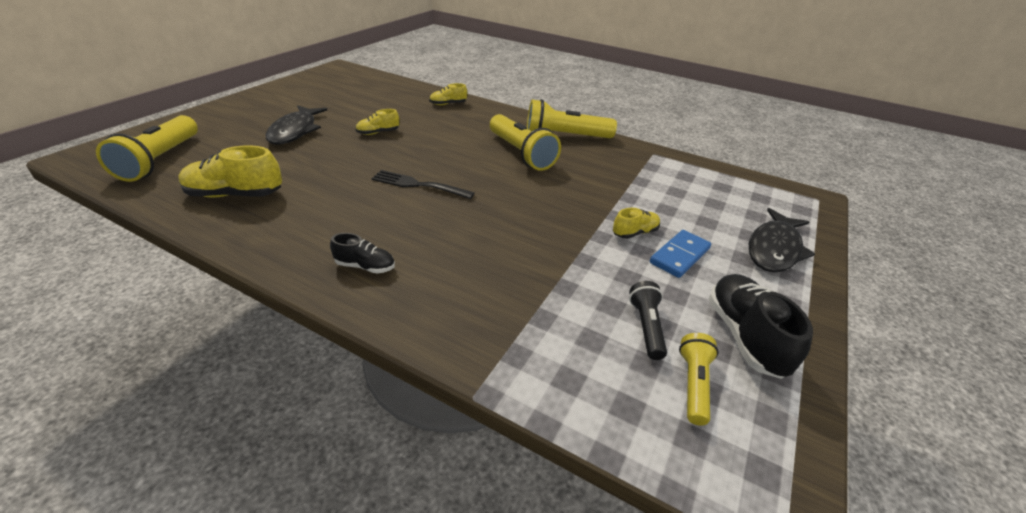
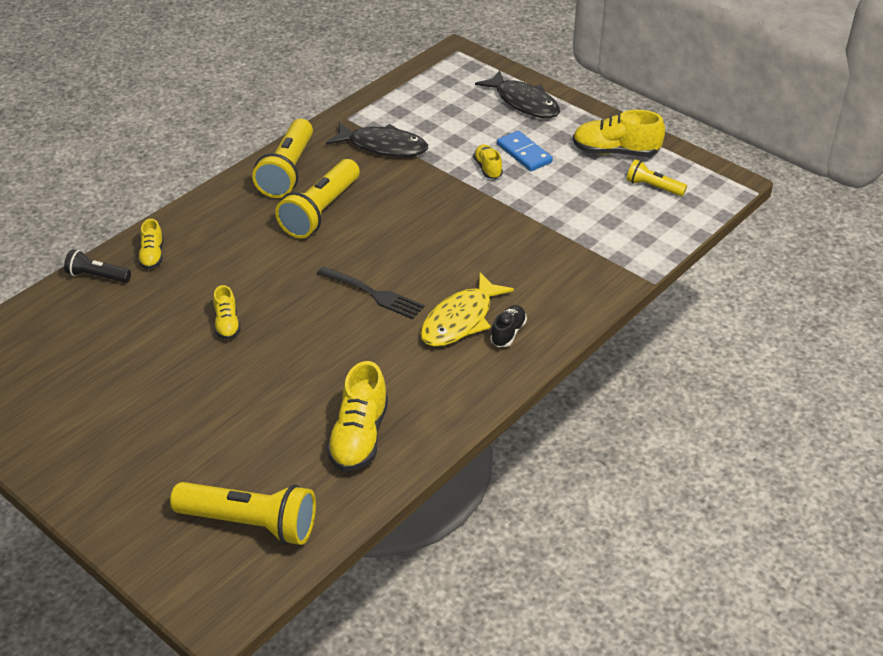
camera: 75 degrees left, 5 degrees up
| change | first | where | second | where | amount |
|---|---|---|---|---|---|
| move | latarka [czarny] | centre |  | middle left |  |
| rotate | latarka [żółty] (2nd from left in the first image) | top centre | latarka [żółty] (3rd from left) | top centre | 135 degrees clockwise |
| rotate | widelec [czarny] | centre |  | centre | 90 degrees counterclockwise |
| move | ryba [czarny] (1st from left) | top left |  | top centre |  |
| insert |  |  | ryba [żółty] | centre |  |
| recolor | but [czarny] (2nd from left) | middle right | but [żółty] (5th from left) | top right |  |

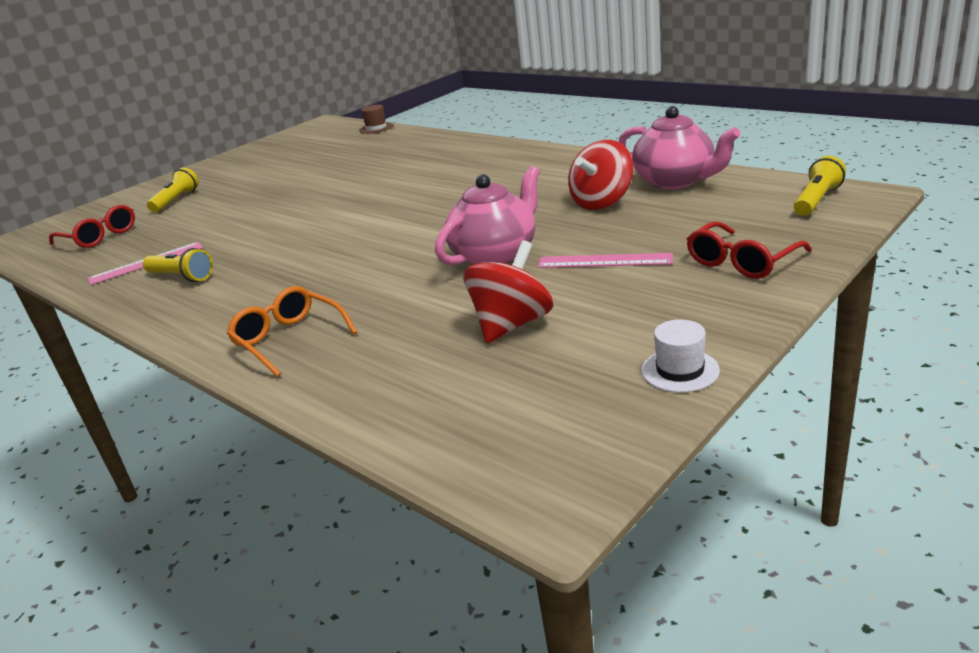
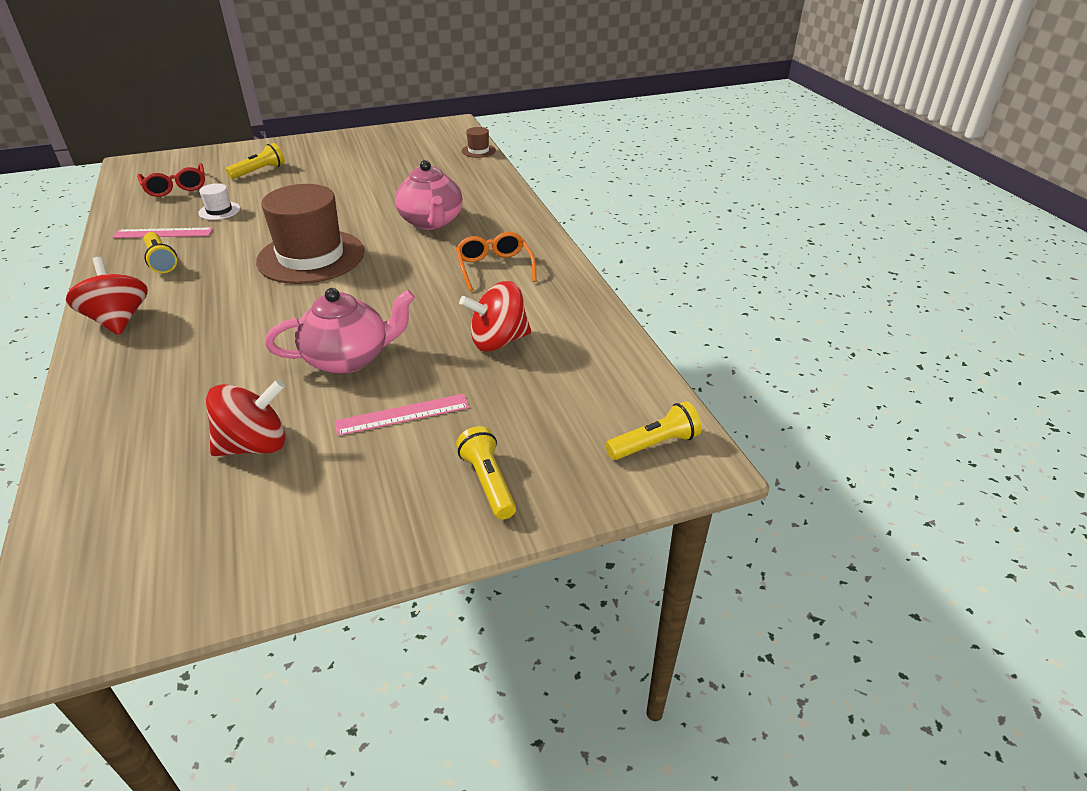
camera: 25 degrees right, 10 degrees up
| change | first | where | second | where | amount |
|---|---|---|---|---|---|
| insert |  |  | bączek [czerwony] (1st from left) | middle left |  |
| move | kapelusz [biały] | middle right |  | top left |  |
| insert |  |  | kapelusz [brązowy] (1st from left) | top left |  |
| rotate | linijka [różowy] (2nd from left) | centre |  | centre | 60 degrees counterclockwise |
| move | imbryk [różowy] (2nd from left) | top right |  | top centre |  |
| move | okulary [pomarańczowy] | middle left |  | top centre |  |
| replace | okulary [czerwony] (2nd from left) | middle right | latarka [żółty] (3rd from left) | centre |  |

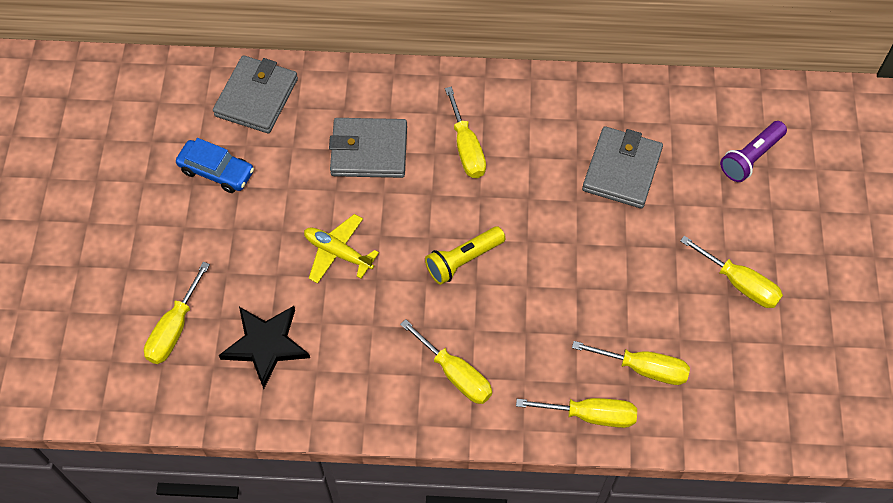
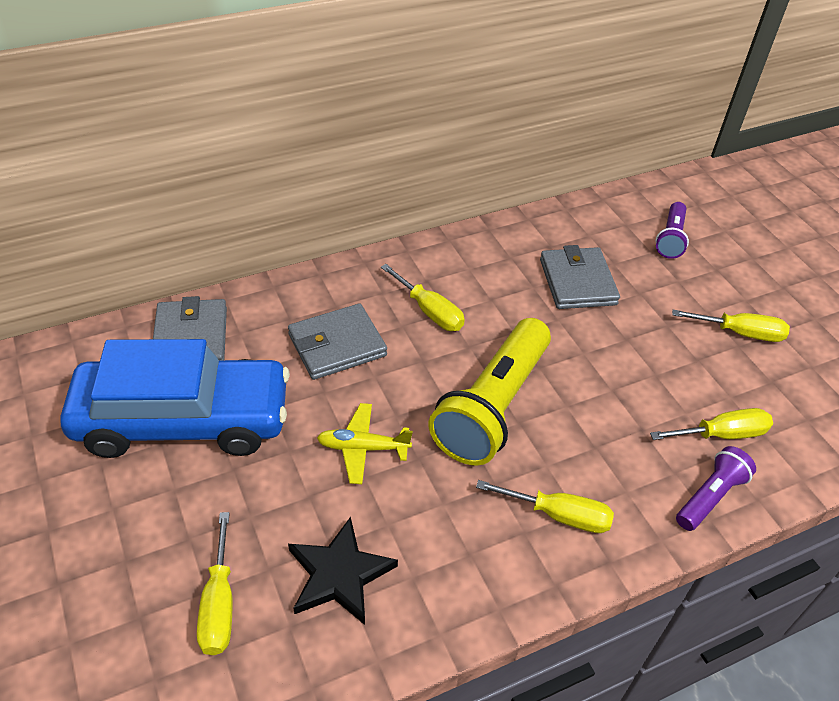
camera: 30 degrees left, 15 degrees down
| change | first | where | second | where | amount |
|---|---|---|---|---|---|
| resize | samochód [niebieski] | top left |  | middle left | x2.33 |
| resize | latarka [żółty] | centre |  | centre | x1.96 |
| replace | śrubokręt [żółty] (4th from left) | bottom centre | latarka [fioletowy] (2nd from left) | bottom right |  |

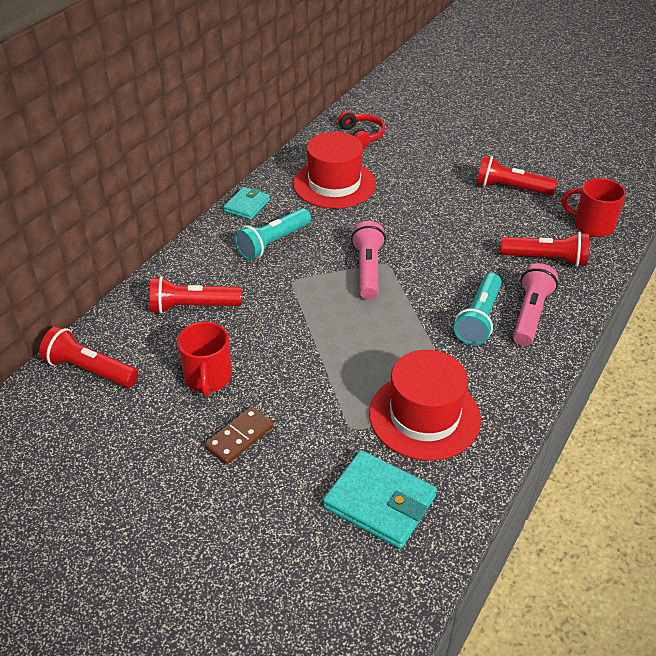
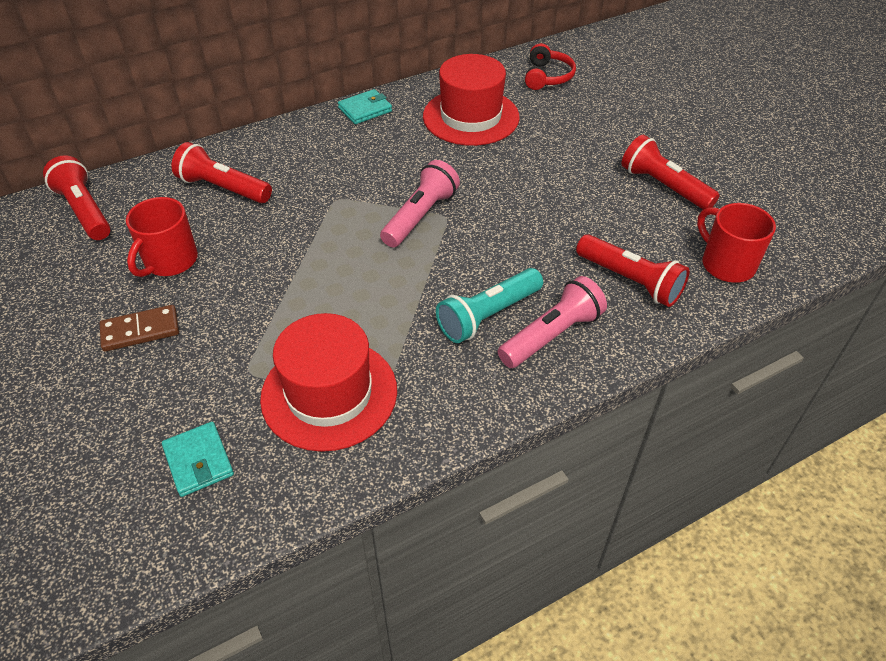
camera: 30 degrees right, 5 degrees up
| change | first | where | second | where | amount |
|---|---|---|---|---|---|
| resize | portfel [turkusowy] (2nd from left in the first image) | bottom centre | portfel [turkusowy] (1st from left) | bottom left | x0.61 |
| delete | latarka [turkusowy] (1st from left) | centre |  |  |  |

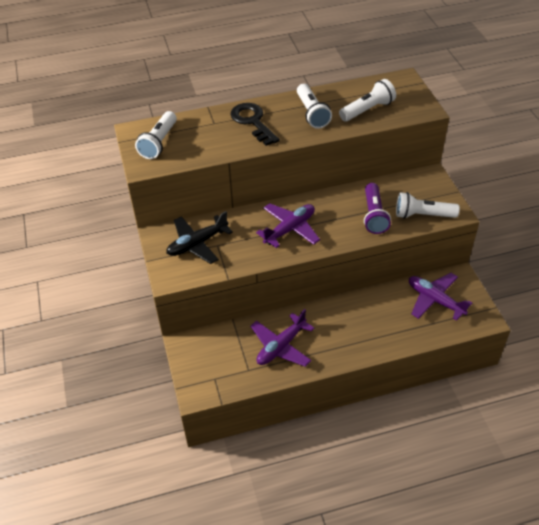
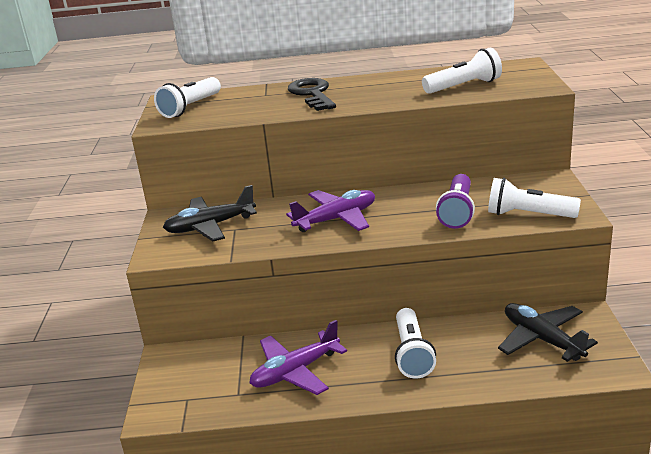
camera: 15 degrees right, 20 degrees down
| change | first | where | second | where | amount |
|---|---|---|---|---|---|
| move | latarka [biały] (2nd from left) | top centre |  | bottom centre |  |
| recolor | samolot [fioletowy] (3rd from left) | middle right | samolot [czarny] (2nd from left) | bottom right |  |

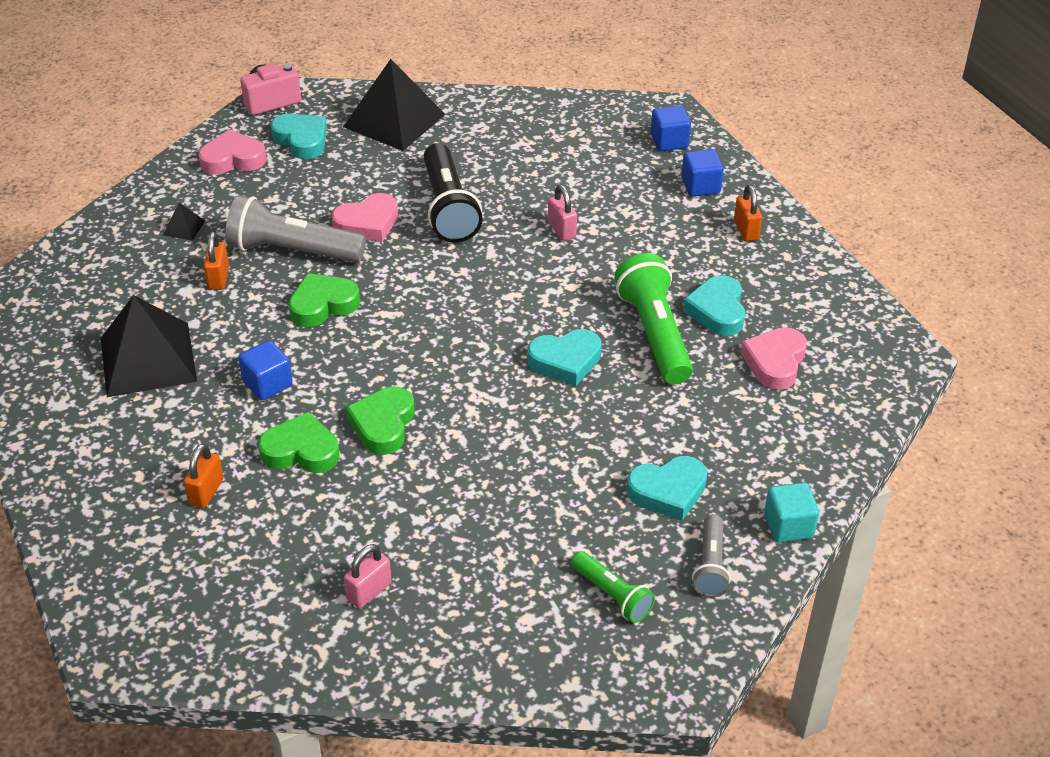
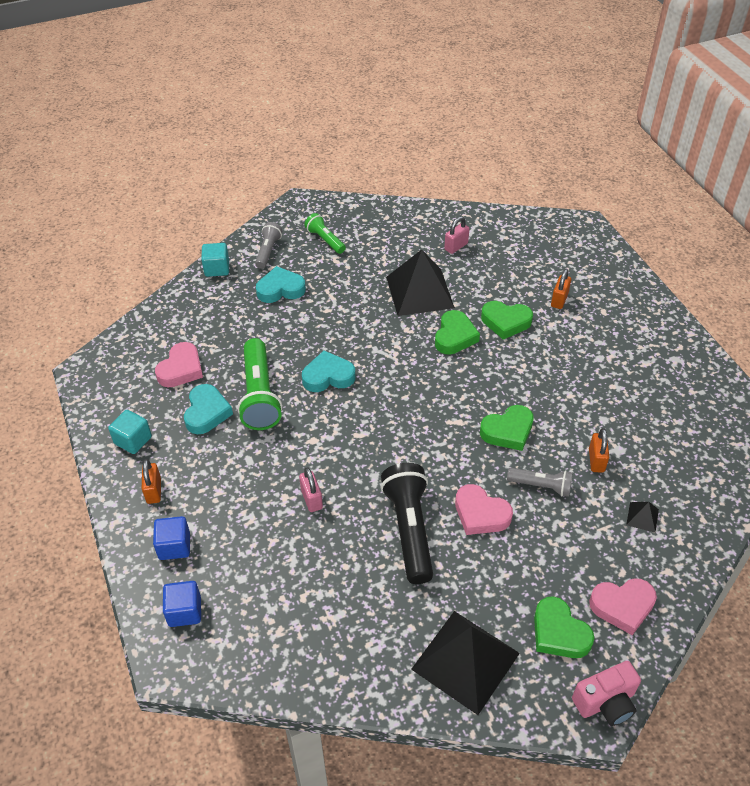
camera: 175 degrees left, 5 degrees up
| change | first | where | second | where | amount |
|---|---|---|---|---|---|
| insert |  |  | sześcian [turkusowy] (1st from left) | middle left |  |
| move | piramida [czarny] (1st from left) | middle left |  | centre |  |
| rotate | serce [różowy] (2nd from left) | top centre |  | centre | 120 degrees counterclockwise |
| resize | latarka [szary] (1st from left in the first image) | top left | latarka [szary] (2nd from left) | middle right | x0.56 |
| recolor | serce [turkusowy] (1st from left) | top left | serce [zielony] (4th from left) | bottom right |  |
| delete | sześcian [niebieski] (1st from left) | middle left |  |  |  |

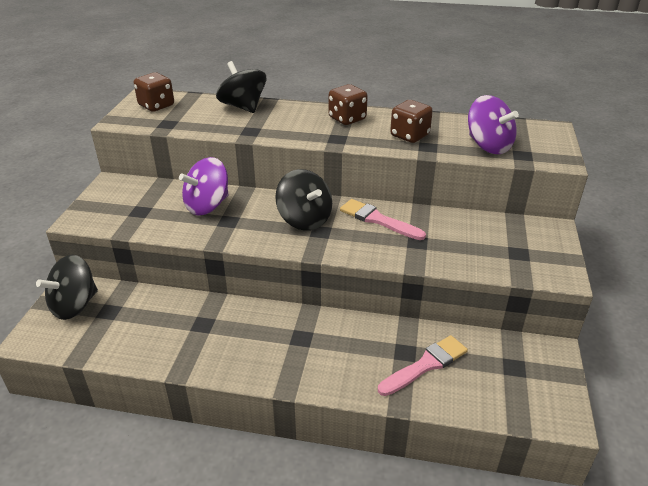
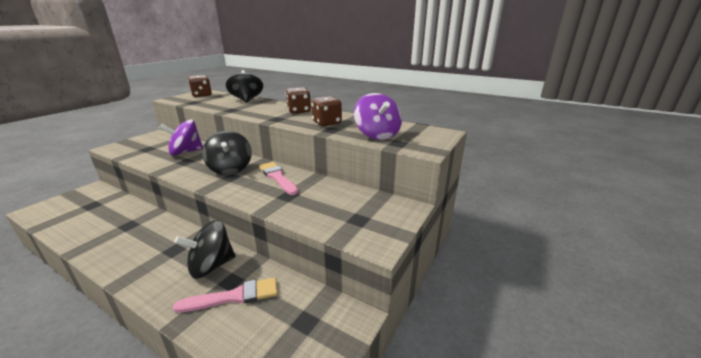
camera: 20 degrees right, 10 degrees down
| change | first | where | second | where | amount |
|---|---|---|---|---|---|
| move | bączek [czarny] (1st from left) | middle left |  | bottom left |  |

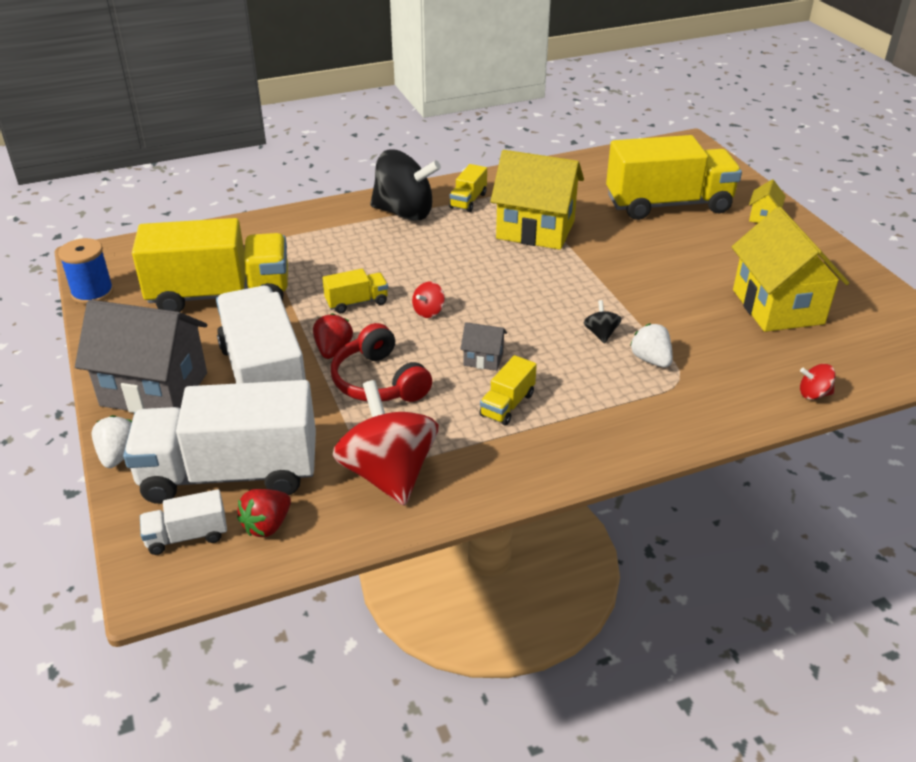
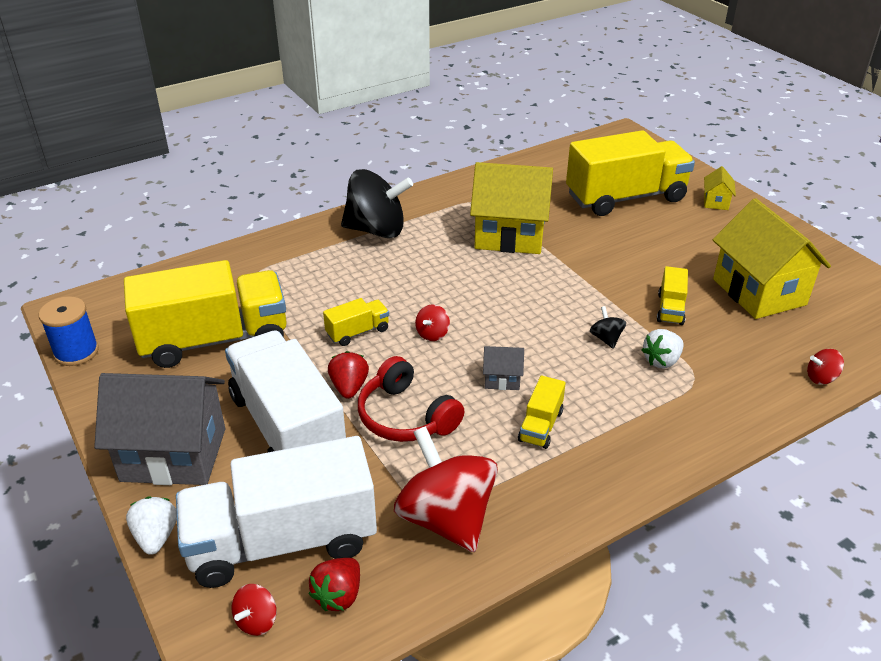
camera: 10 degrees left, 0 degrees up
| change | first | where | second | where | amount |
|---|---|---|---|---|---|
| replace | ciężarówka [biały] (1st from left) | bottom left | bączek [czerwony] (1st from left) | bottom left |  |
| rotate | truskawka [biały] (2nd from left) | middle right |  | middle right | 90 degrees counterclockwise |
| move | ciężarówka [żółty] (3rd from left in the first image) | top centre | ciężarówka [żółty] (5th from left) | middle right |  |

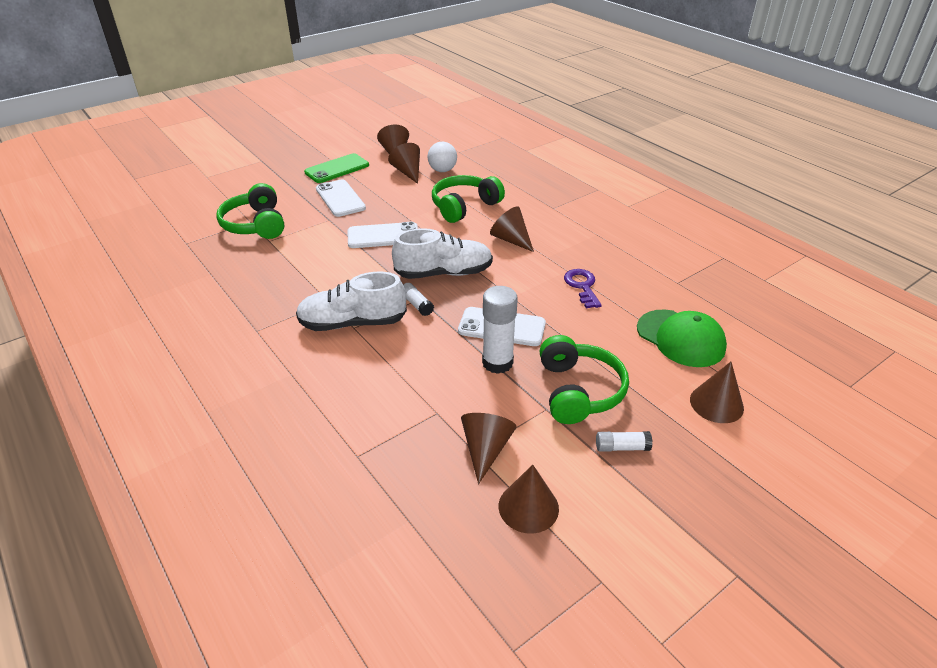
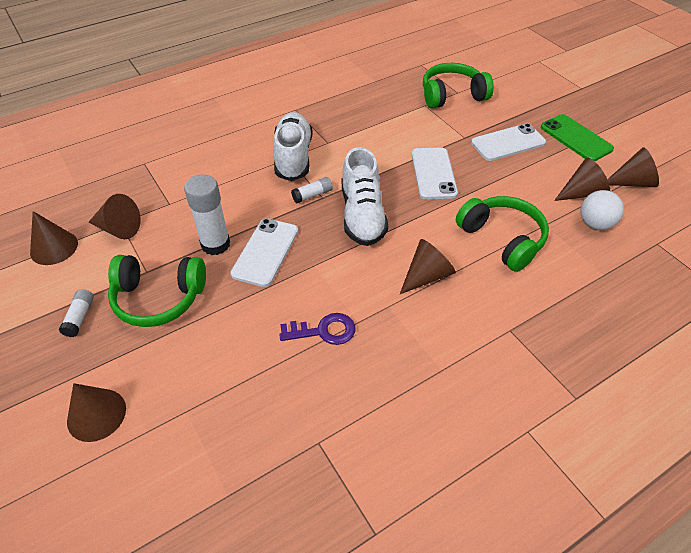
camera: 95 degrees right, 10 degrees up
| change | first | where | second | where | amount |
|---|---|---|---|---|---|
| delete | czapka [zielony] | middle right |  |  |  |

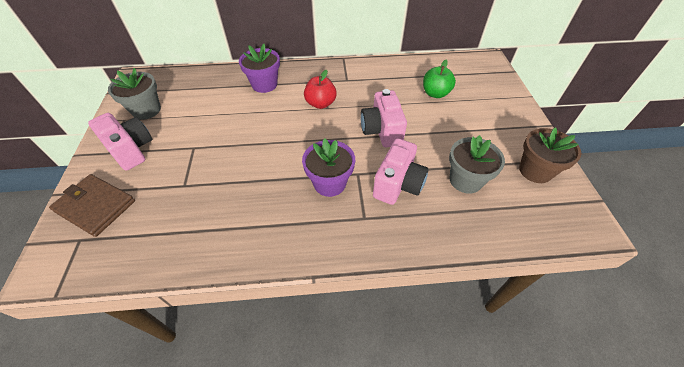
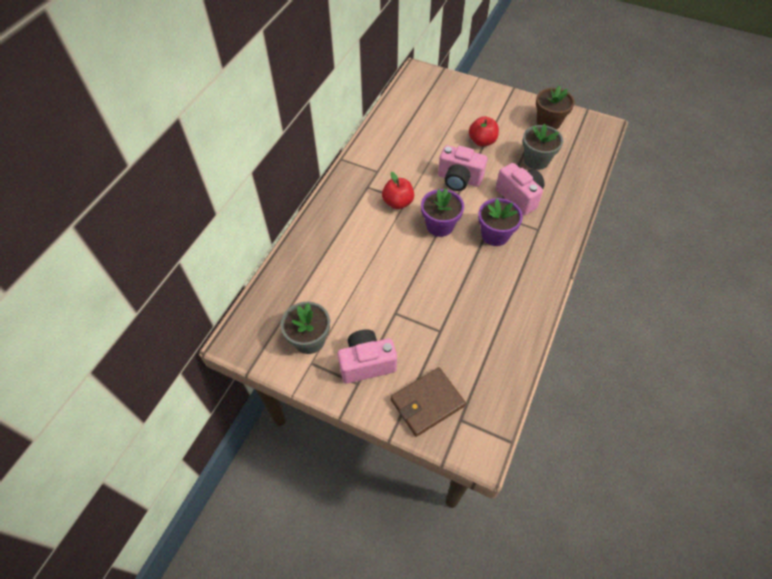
camera: 60 degrees left, 5 degrees up
| change | first | where | second | where | amount |
|---|---|---|---|---|---|
| move | doniczka [fioletowy] (1st from left) | top centre |  | centre |  |
| insert |  |  | jabłko [czerwony] (2nd from left) | top centre |  |
| delete | jabłko [zielony] | top centre |  |  |  |

